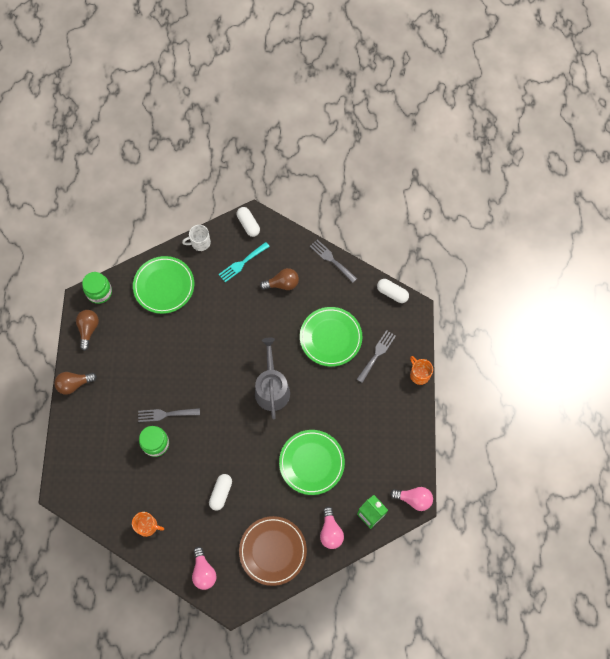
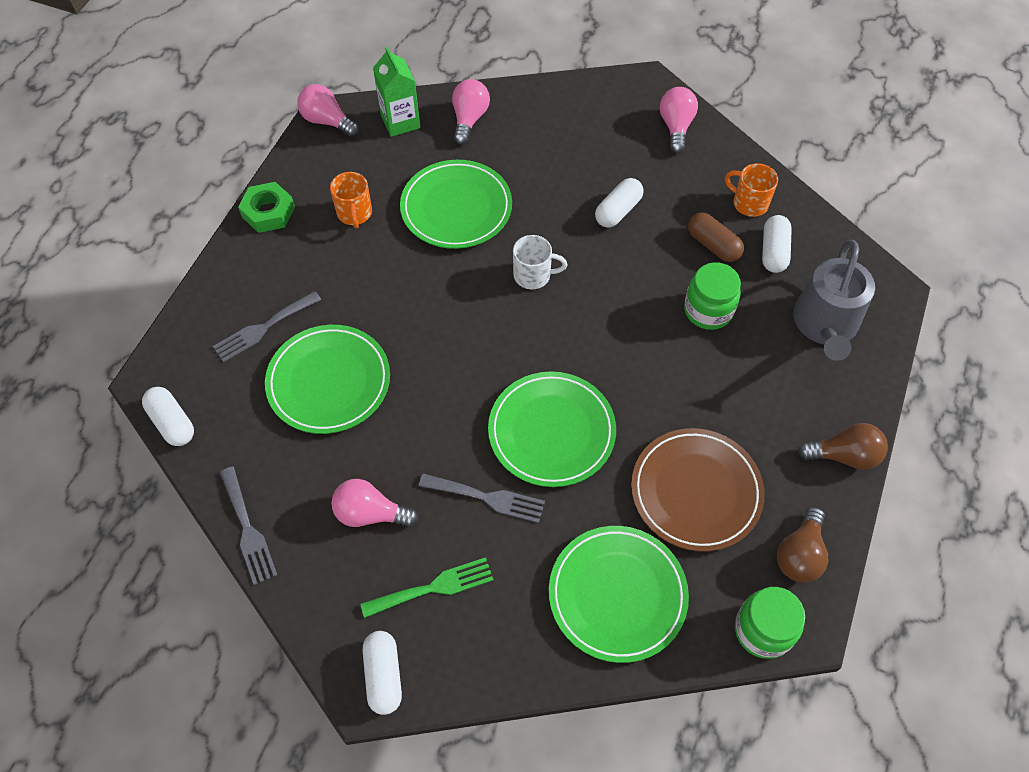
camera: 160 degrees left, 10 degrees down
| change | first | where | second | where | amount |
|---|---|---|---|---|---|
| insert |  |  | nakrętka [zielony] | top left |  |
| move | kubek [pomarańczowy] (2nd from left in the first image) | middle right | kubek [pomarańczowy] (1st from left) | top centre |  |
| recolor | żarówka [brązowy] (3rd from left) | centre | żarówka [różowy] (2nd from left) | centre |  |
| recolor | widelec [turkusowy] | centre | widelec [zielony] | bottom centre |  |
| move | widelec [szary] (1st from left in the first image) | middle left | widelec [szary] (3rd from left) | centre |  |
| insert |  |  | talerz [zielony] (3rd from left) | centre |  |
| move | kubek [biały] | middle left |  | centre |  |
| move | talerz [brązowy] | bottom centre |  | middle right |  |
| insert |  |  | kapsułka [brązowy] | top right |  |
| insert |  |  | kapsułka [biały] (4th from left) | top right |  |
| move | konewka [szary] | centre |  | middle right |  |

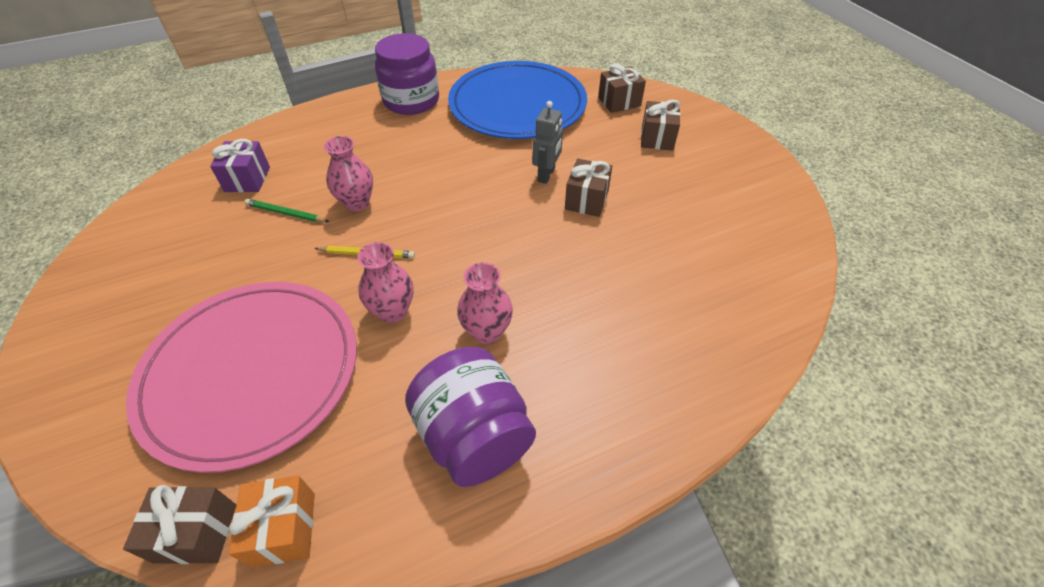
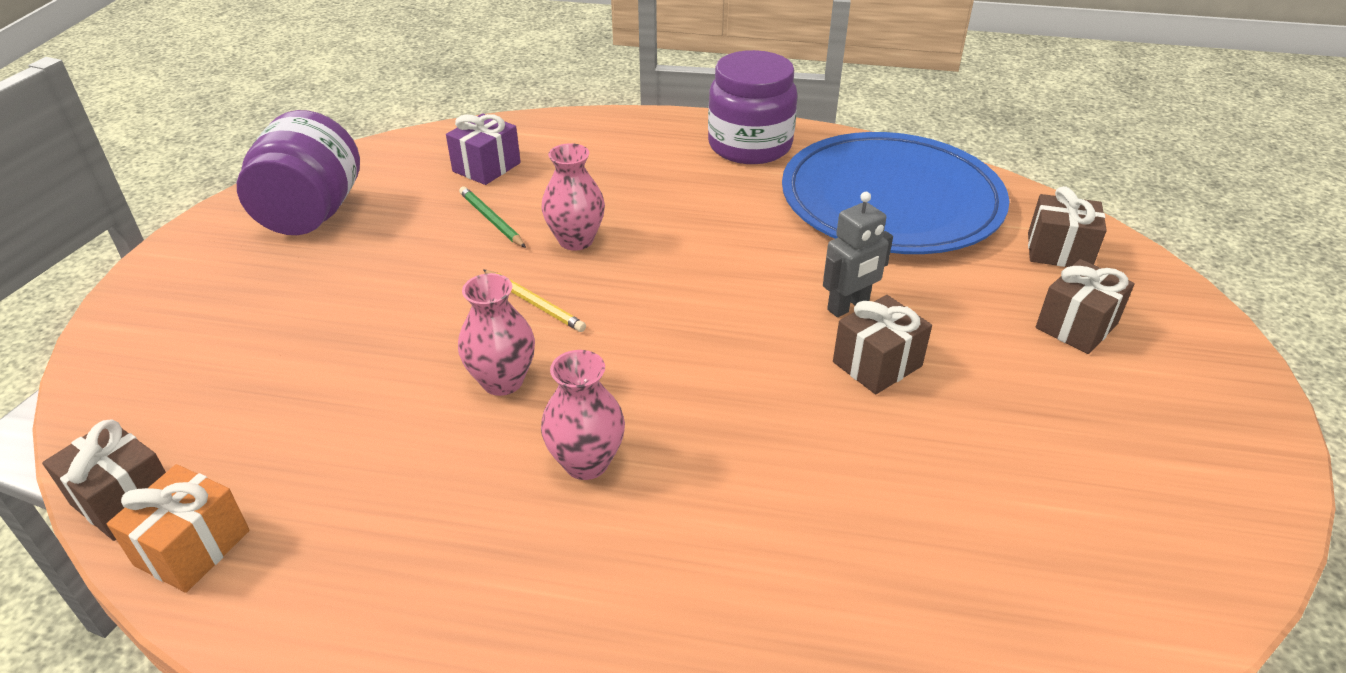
camera: 35 degrees right, 10 degrees down
| change | first | where | second | where | amount |
|---|---|---|---|---|---|
| move | słoik [fioletowy] (2nd from left in the first image) | bottom centre | słoik [fioletowy] (1st from left) | top left |  |
| delete | talerz [różowy] | middle left |  |  |  |

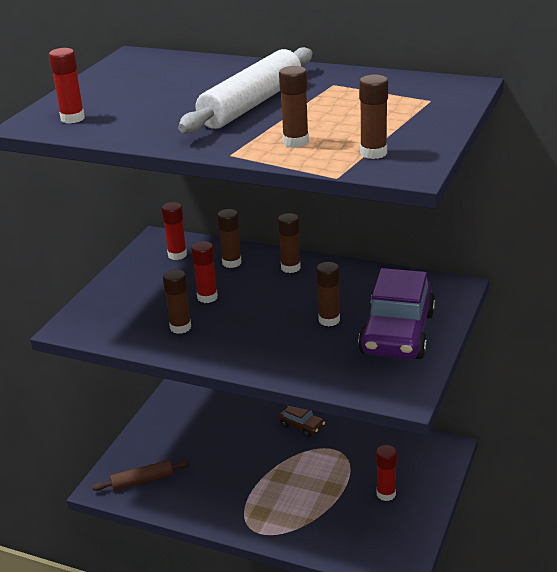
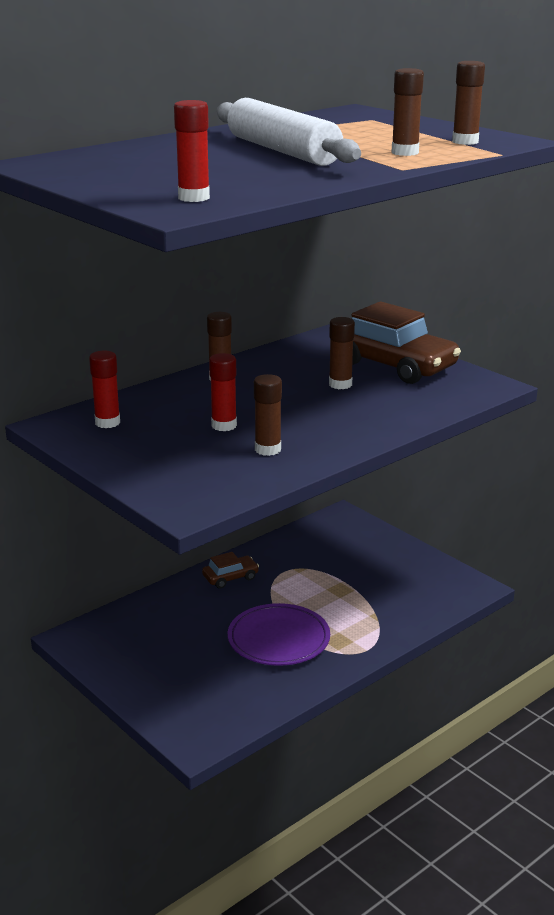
camera: 65 degrees left, 5 degrees down
| change | first | where | second | where | amount |
|---|---|---|---|---|---|
| insert |  |  | talerz [fioletowy] | bottom centre |  |
| recolor | samochód [fioletowy] | middle right | samochód [brązowy] (2nd from left) | middle right |  |
| delete | wałek do ciasta [brązowy] | bottom left |  |  |  |
| delete | klej w sztyfcie [brązowy] (2nd from left) | centre |  |  |  |
| delete | klej w sztyfcie [czerwony] (4th from left) | bottom right |  |  |  |

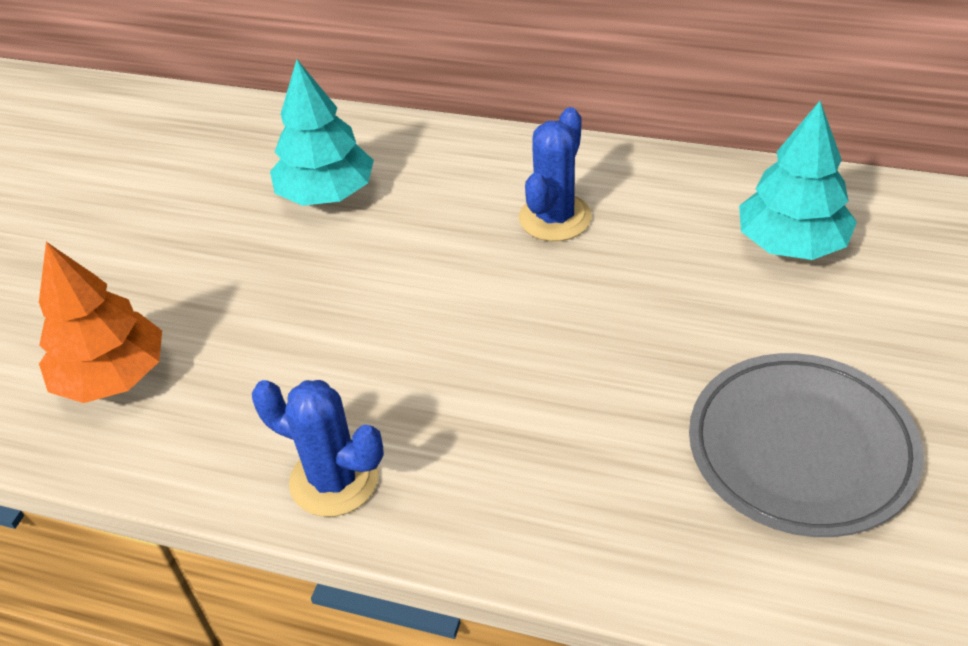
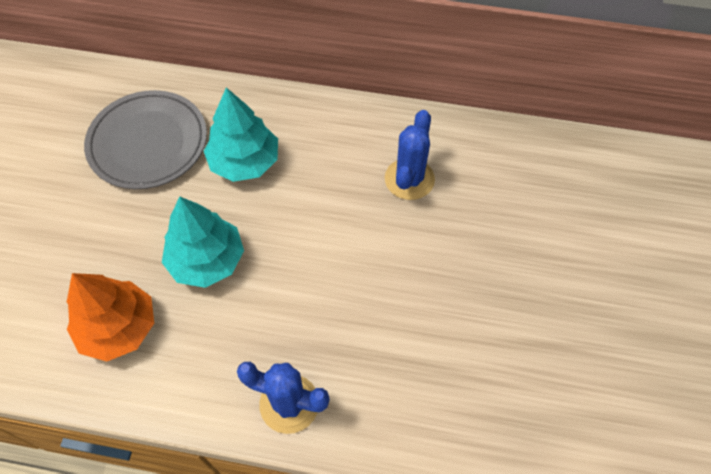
camera: 10 degrees left, 15 degrees up
| change | first | where | second | where | amount |
|---|---|---|---|---|---|
| move | talerz [szary] | bottom right |  | top left |  |
| move | drzewko [turkusowy] (2nd from left in the first image) | top right | drzewko [turkusowy] (1st from left) | middle left |  |

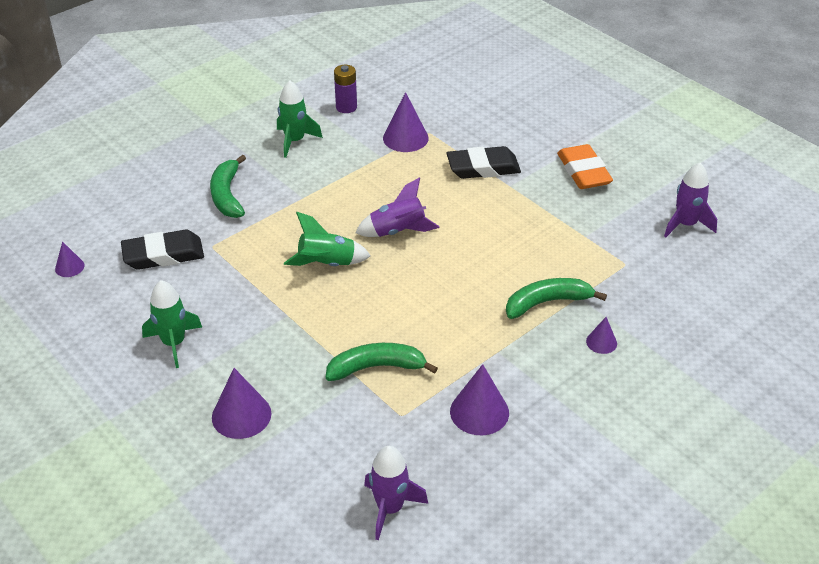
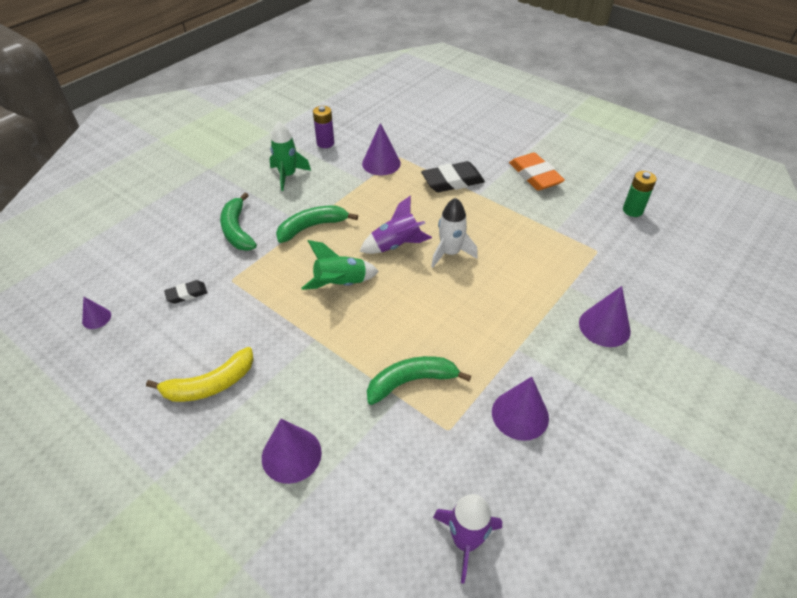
camera: 10 degrees left, 5 degrees up
| change | first | where | second | where | amount |
|---|---|---|---|---|---|
| replace | rakieta [zielony] (1st from left) | middle left | banan [żółty] | middle left |  |
| resize | gumka do mazania [czarny] (1st from left) | middle left |  | middle left | x0.53 |
| move | banan [zielony] (3rd from left in the first image) | middle right | banan [zielony] (2nd from left) | centre |  |
| insert |  |  | rakieta [biały] | centre |  |
| resize | stożek [fioletowy] (5th from left) | middle right |  | middle right | x1.81 |
| replace | rakieta [fioletowy] (3rd from left) | middle right | bateria [zielony] | top right |  |

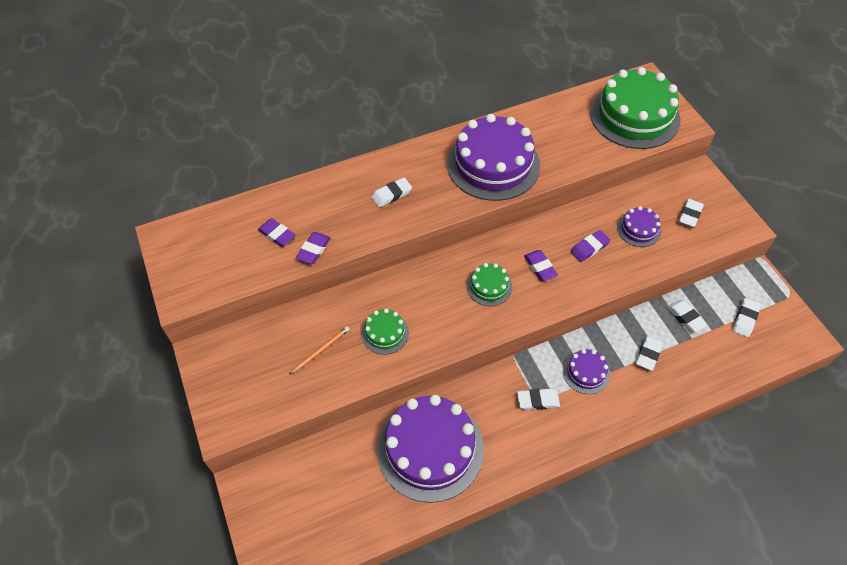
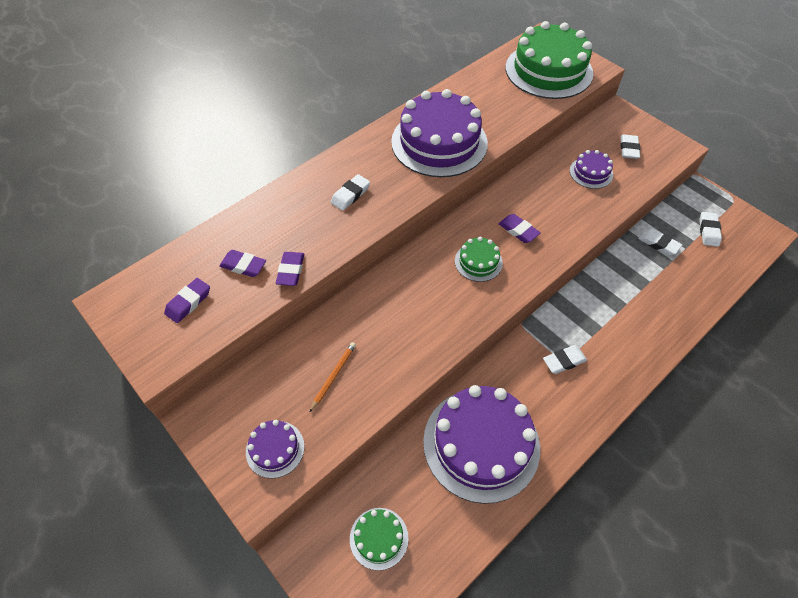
camera: 20 degrees left, 0 degrees up
| change | first | where | second | where | amount |
|---|---|---|---|---|---|
| move | gumka do mazania [fioletowy] (4th from left in the first image) | middle right | gumka do mazania [fioletowy] (1st from left) | middle left |  |
| move | tort [fioletowy] (3rd from left in the first image) | middle right | tort [fioletowy] (1st from left) | bottom centre |  |
| move | tort [zielony] (1st from left) | centre |  | bottom centre |  |
| delete | gumka do mazania [biały] (3rd from left) | middle right |  |  |  |

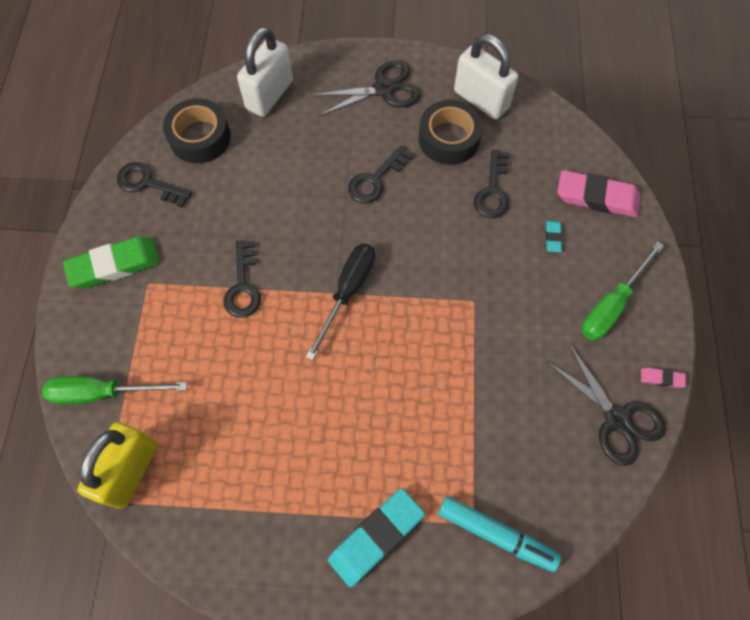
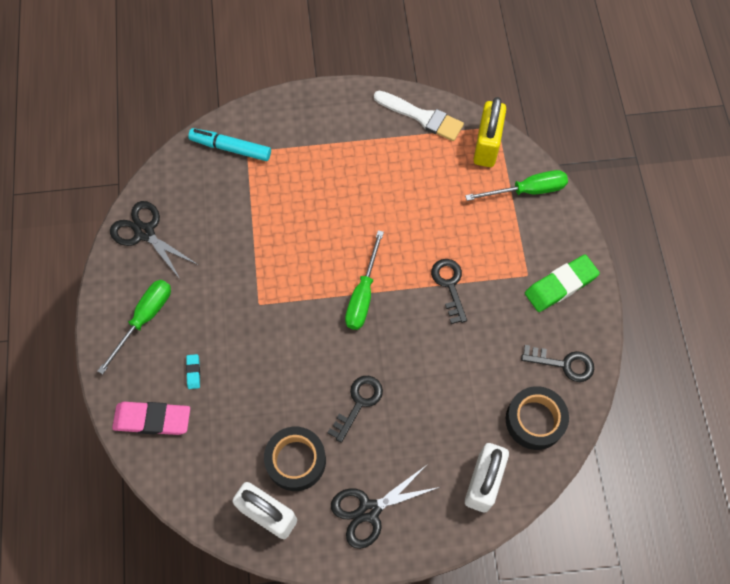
camera: 170 degrees right, 0 degrees up
| change | first | where | second | where | amount |
|---|---|---|---|---|---|
| recolor | śrubokręt [czarny] | centre | śrubokręt [zielony] (2nd from left) | centre |  |
| insert |  |  | pędzel [biały] | top centre |  |
| delete | gumka do mazania [turkusowy] (1st from left) | bottom centre |  |  |  |
| delete | klucz [czarny] (4th from left) | top centre |  |  |  |
| delete | gumka do mazania [różowy] (2nd from left) | middle right |  |  |  |

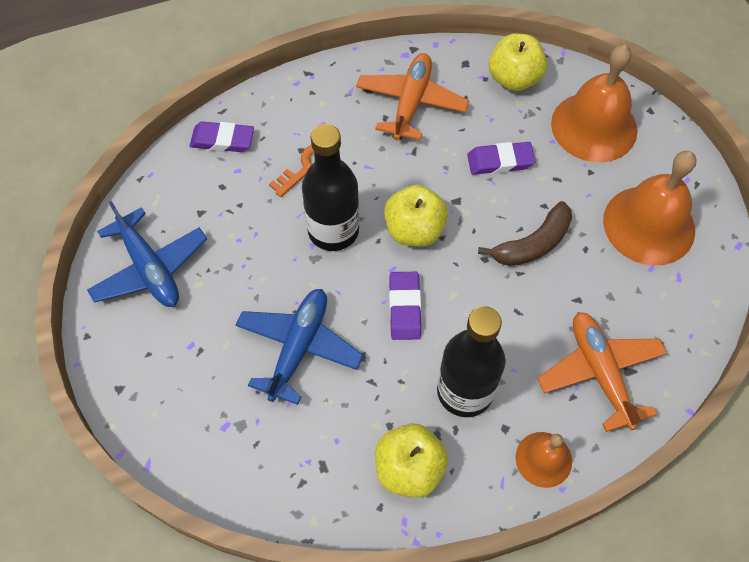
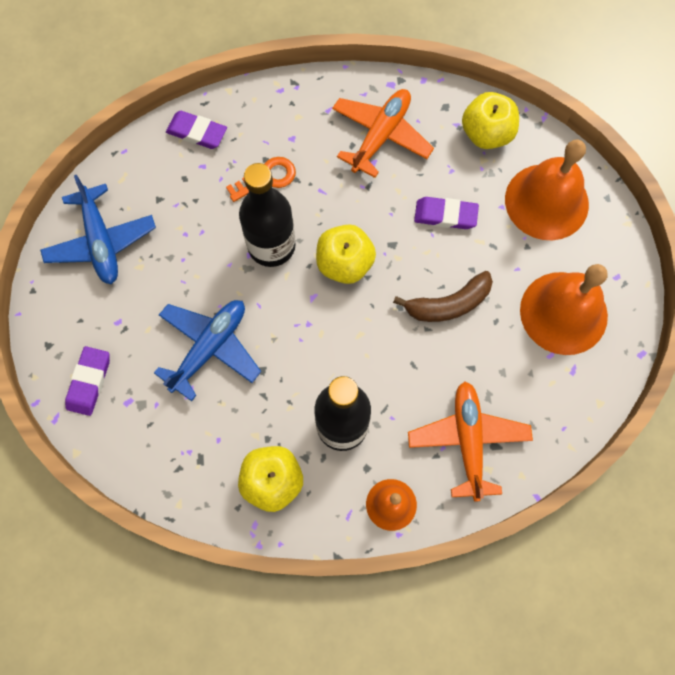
camera: 15 degrees right, 10 degrees up
| change | first | where | second | where | amount |
|---|---|---|---|---|---|
| move | gumka do mazania [fioletowy] (2nd from left in the first image) | centre | gumka do mazania [fioletowy] (1st from left) | middle left |  |

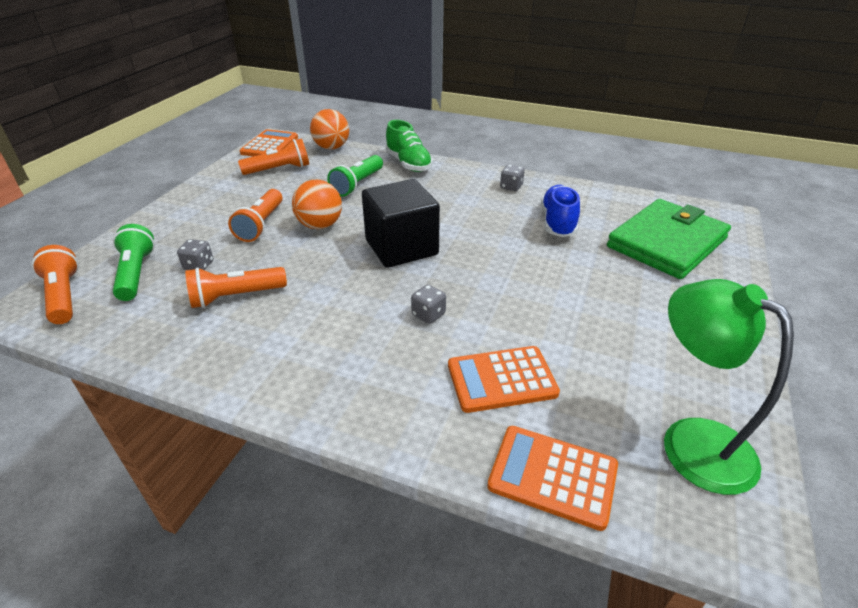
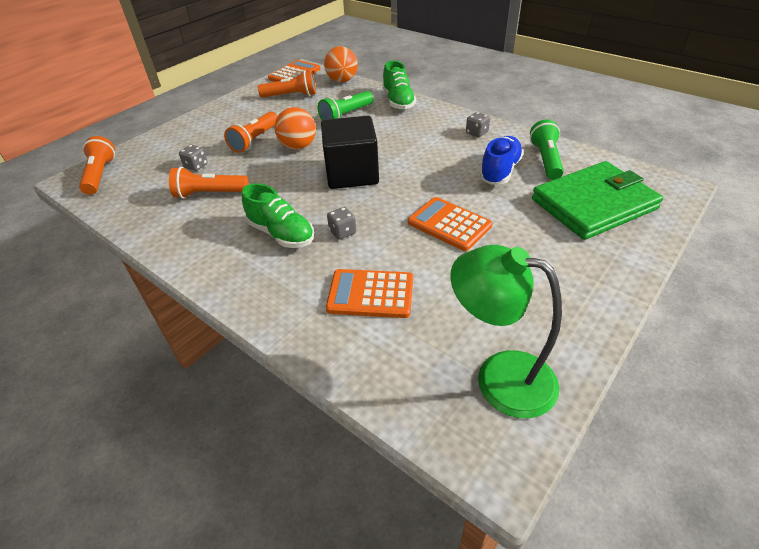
camera: 20 degrees right, 5 degrees up
| change | first | where | second | where | amount |
|---|---|---|---|---|---|
| insert |  |  | but [zielony] (1st from left) | centre |  |
| move | kalkulator [pomarańczowy] (3rd from left) | bottom centre |  | centre |  |
| rotate | lampka [zielony] | middle right |  | middle right | 45 degrees counterclockwise |
| move | latarka [zielony] (1st from left in the first image) | middle left | latarka [zielony] (2nd from left) | top right |  |

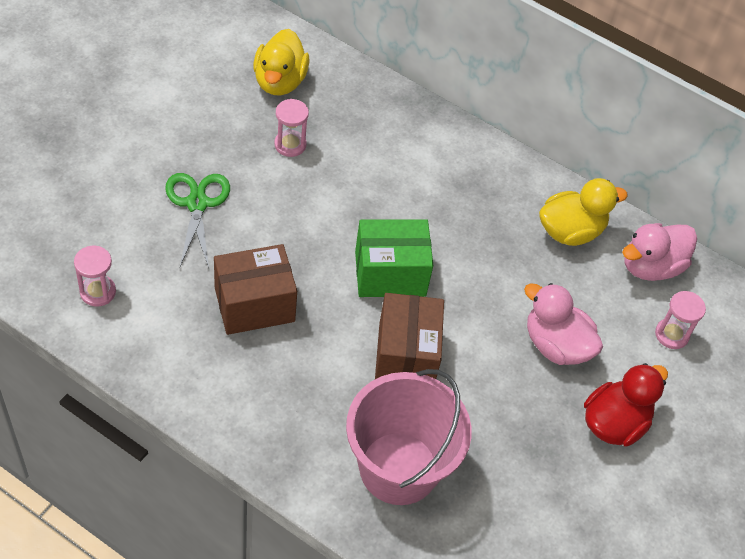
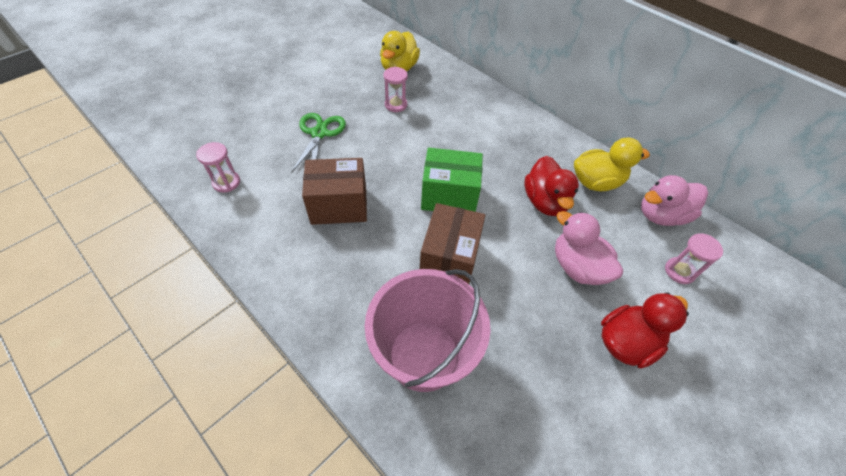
camera: 15 degrees right, 0 degrees up
| change | first | where | second | where | amount |
|---|---|---|---|---|---|
| insert |  |  | kaczka [czerwony] (1st from left) | centre |  |

